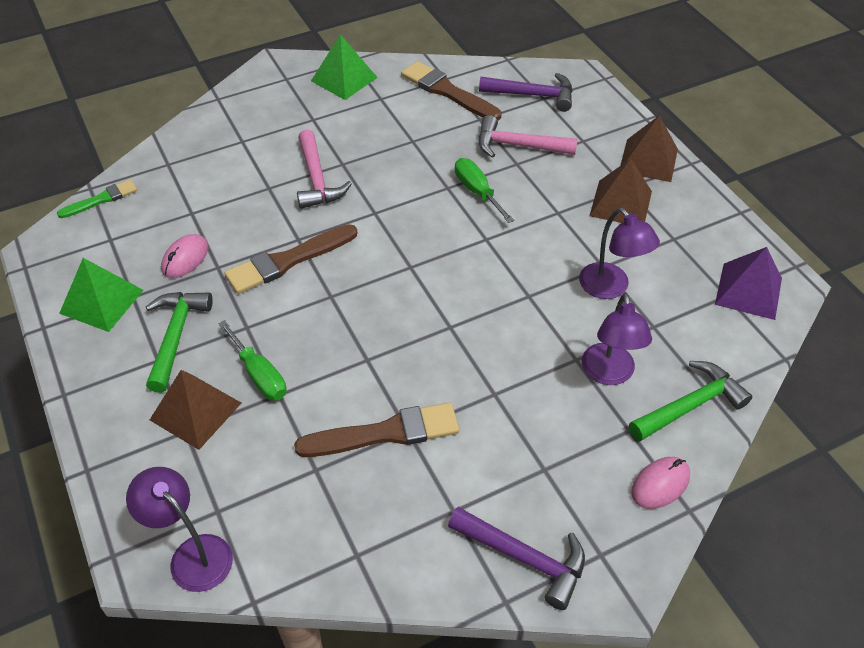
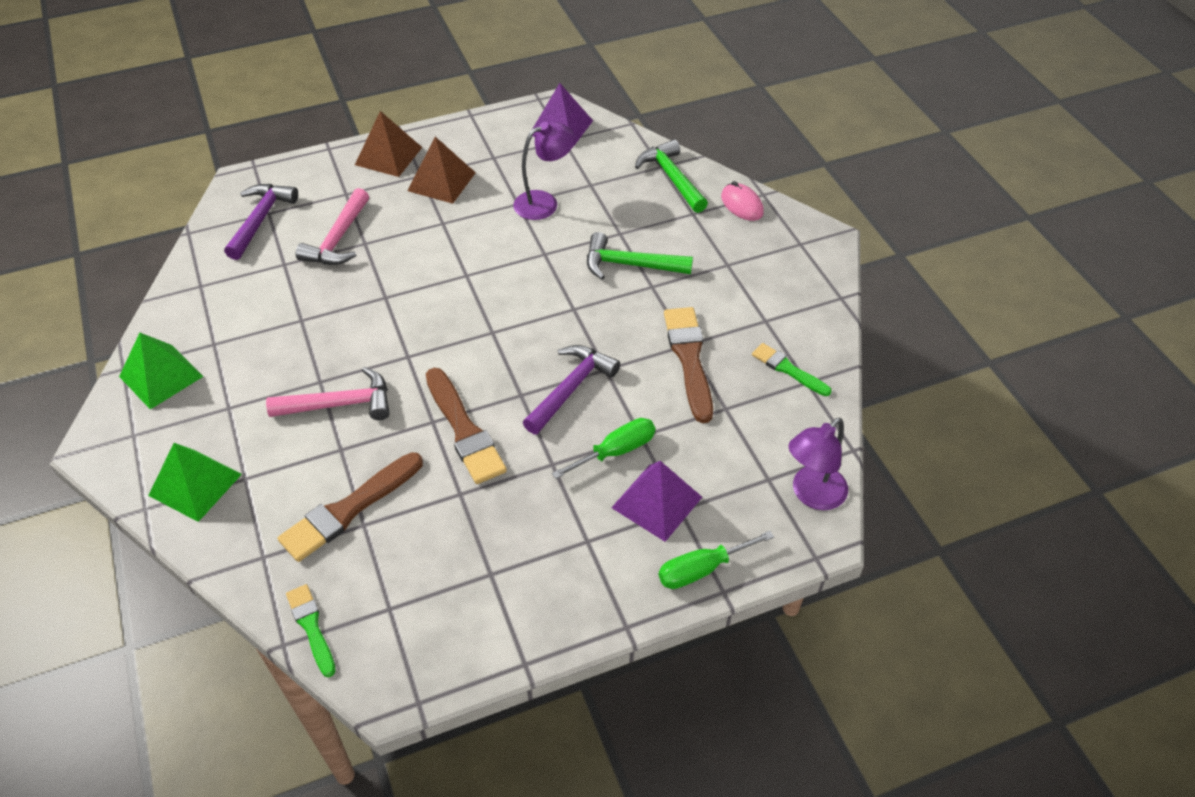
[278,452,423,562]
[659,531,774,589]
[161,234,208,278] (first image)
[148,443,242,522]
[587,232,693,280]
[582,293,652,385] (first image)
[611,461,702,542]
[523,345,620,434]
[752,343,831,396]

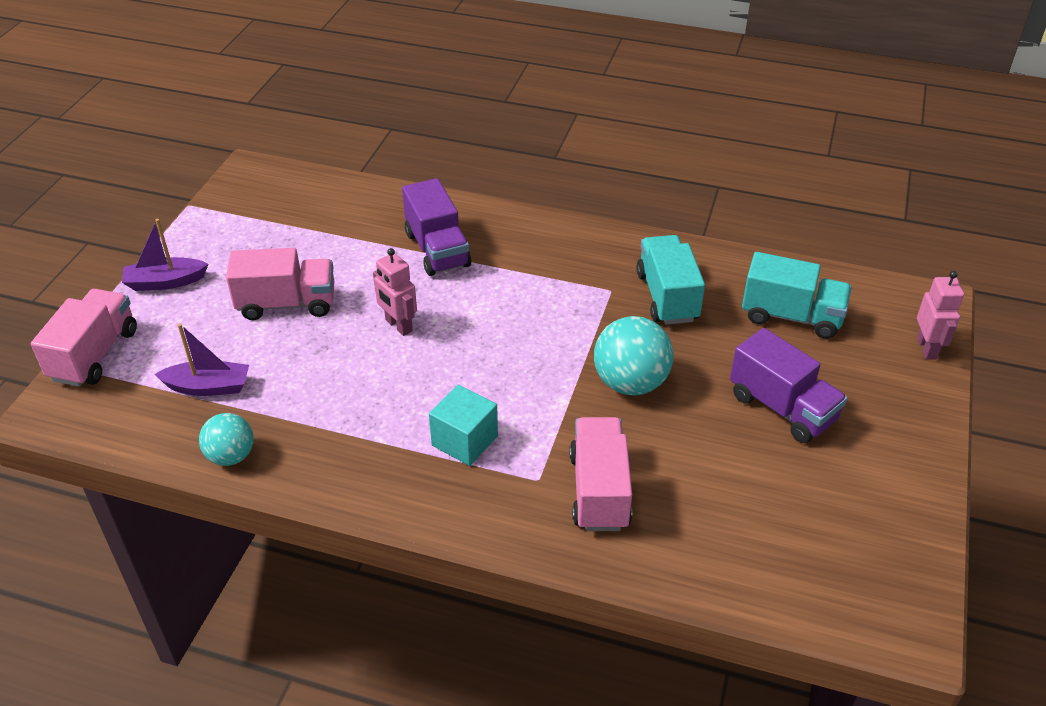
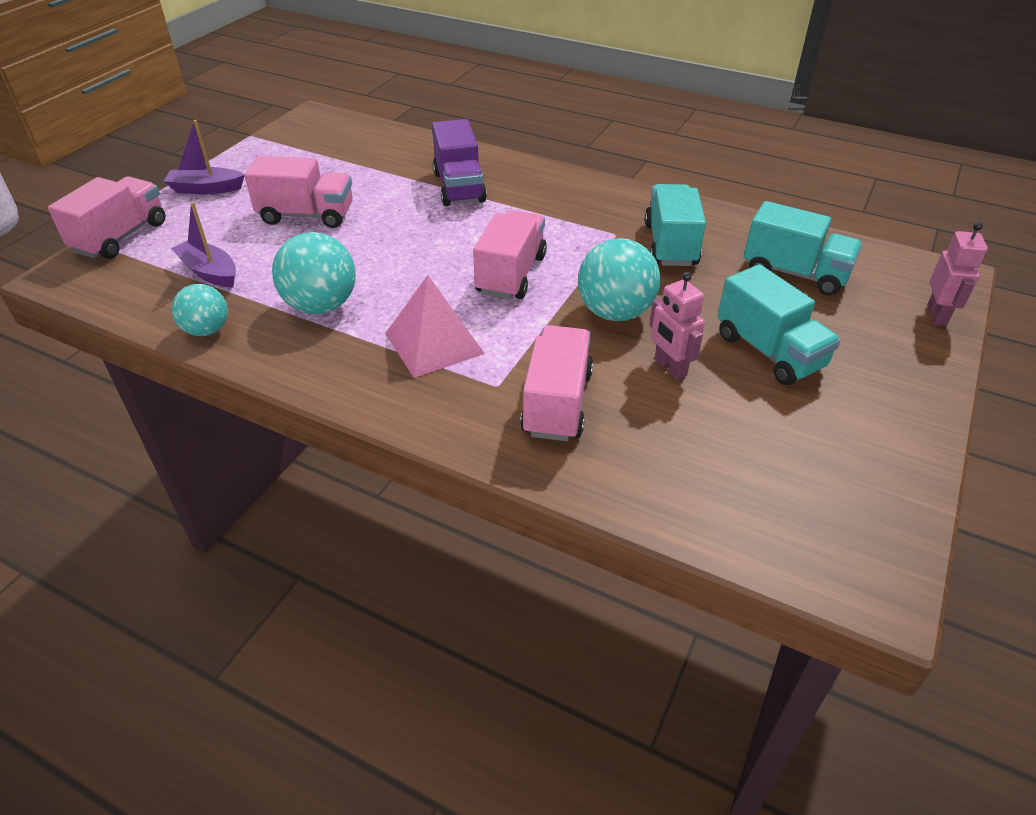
[649,272,705,380]
[171,202,236,287]
[717,264,841,385]
[385,275,485,378]
[473,210,547,299]
[272,232,356,314]

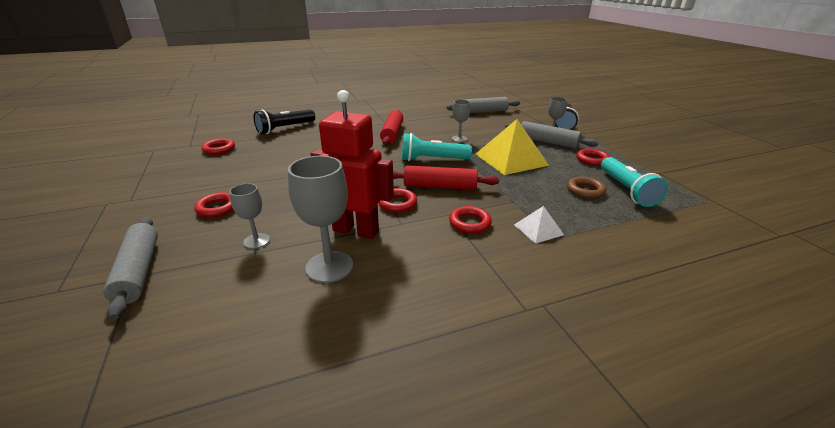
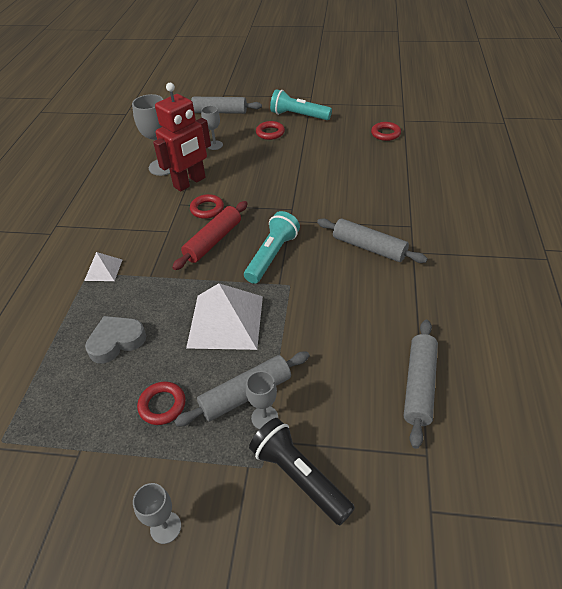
[133,483,181,544]
[253,110,315,134] (first image)
[317,218,428,263]
[186,283,263,350]
[270,89,332,120]
[85,316,146,364]
[449,206,492,234] (first image)

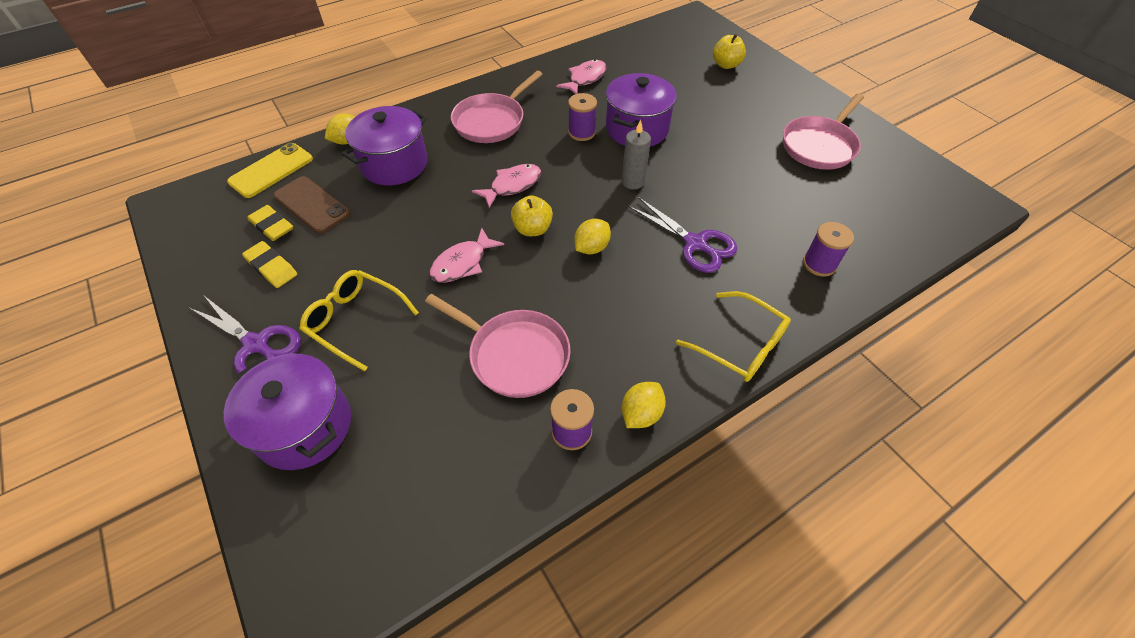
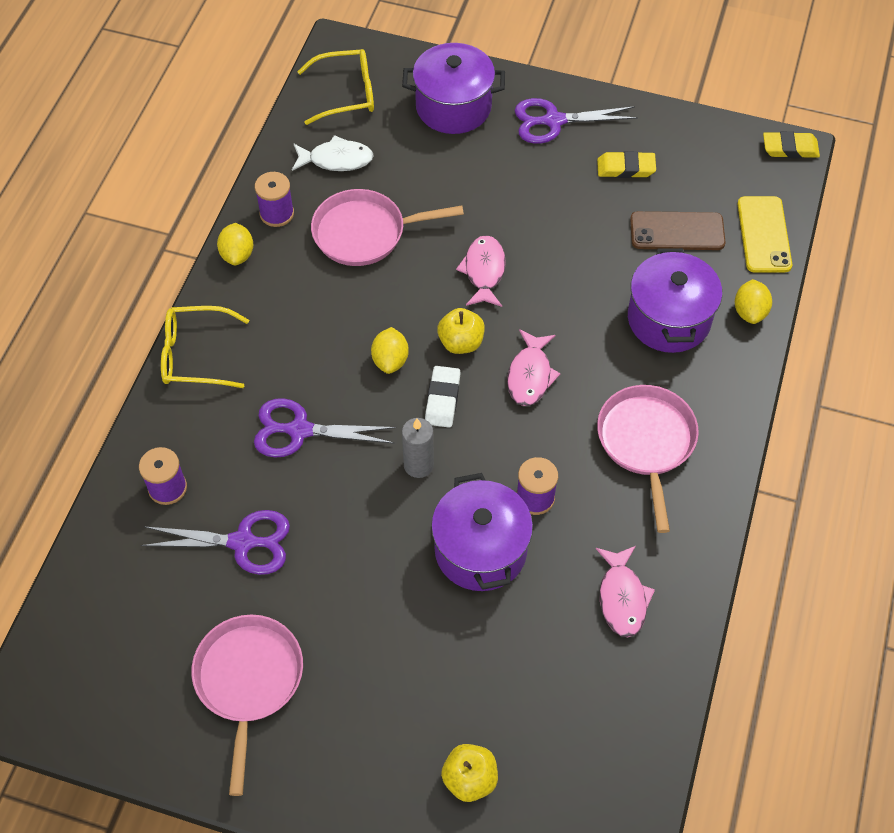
[763,131,820,158]
[297,49,374,125]
[292,135,374,171]
[425,366,461,428]
[141,510,290,575]

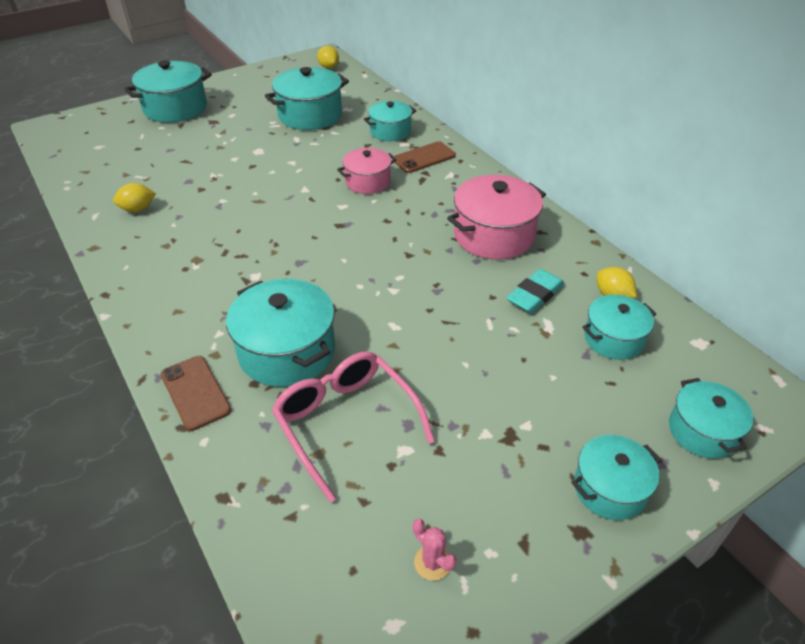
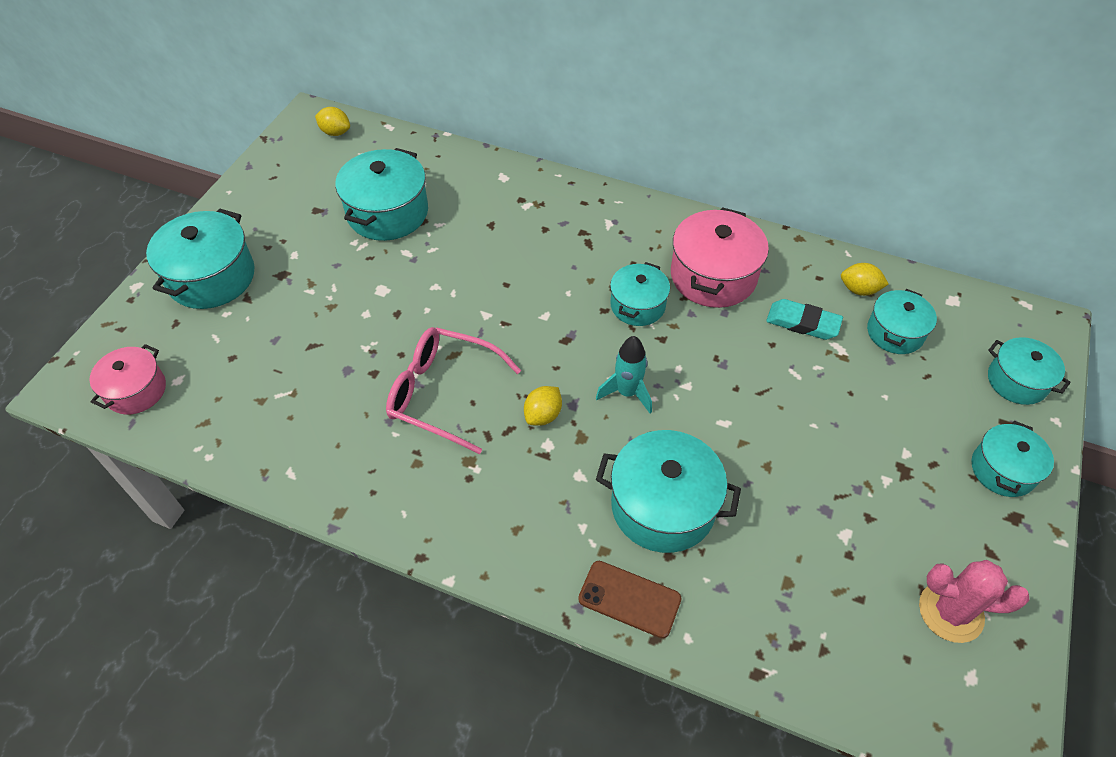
[610,262,670,326]
[394,141,456,173] (first image)
[89,344,166,415]
[524,386,562,426]
[766,299,843,340]
[386,327,521,454]
[919,560,1029,643]
[596,336,652,413]

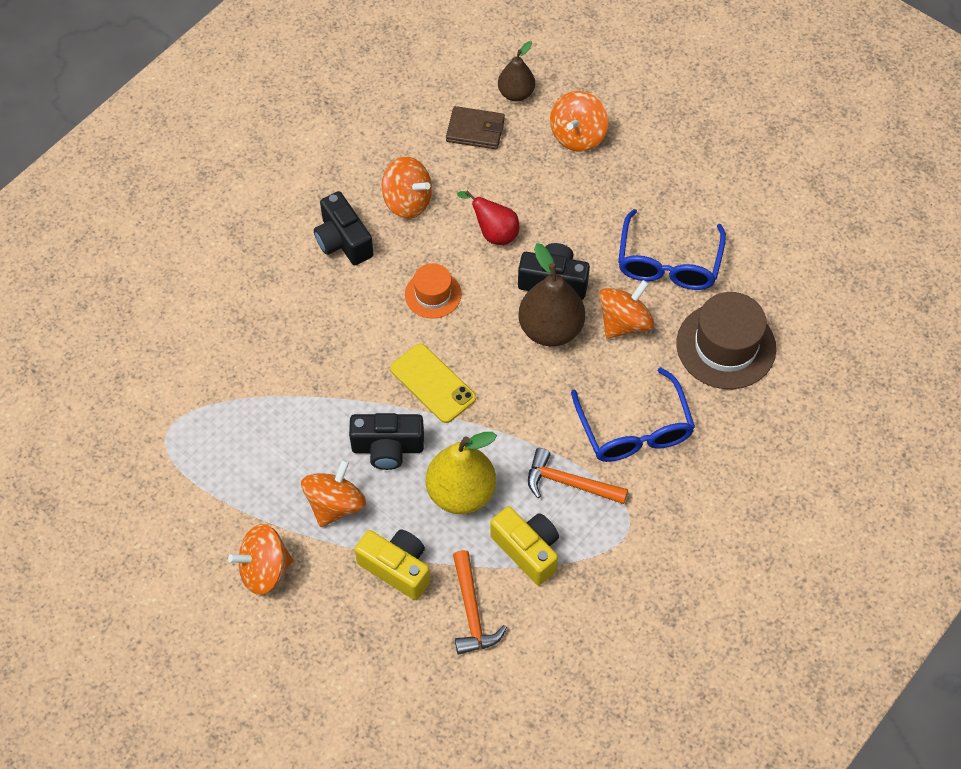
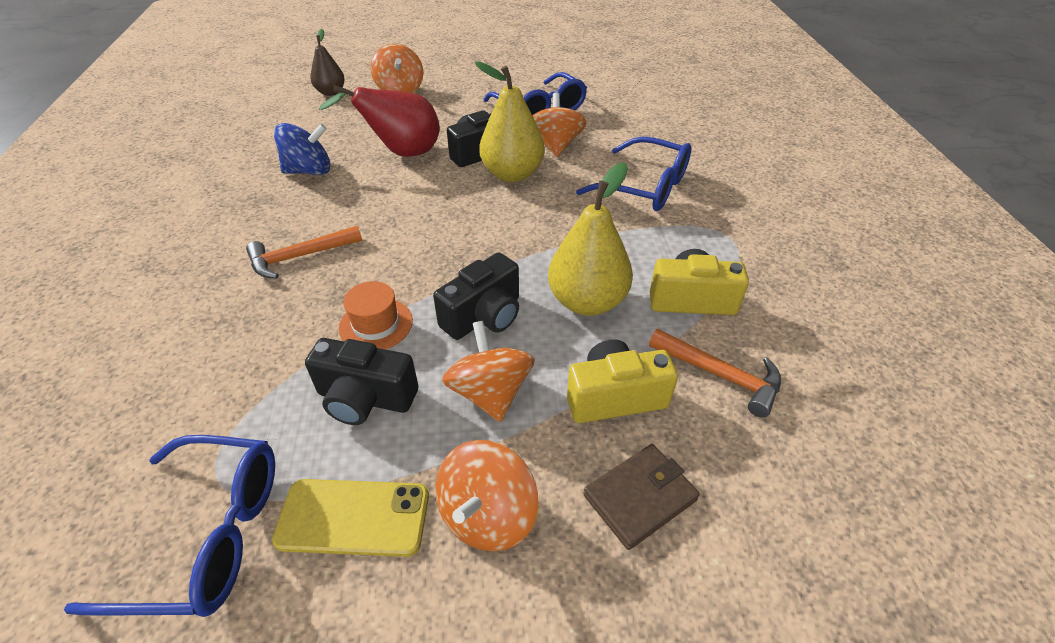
[583,444,700,550]
[274,123,331,175]
[305,338,419,425]
[319,85,440,157]
[475,62,545,182]
[339,281,413,349]
[676,292,776,389] (first image)
[272,479,429,557]
[246,226,362,278]
[64,435,275,617]

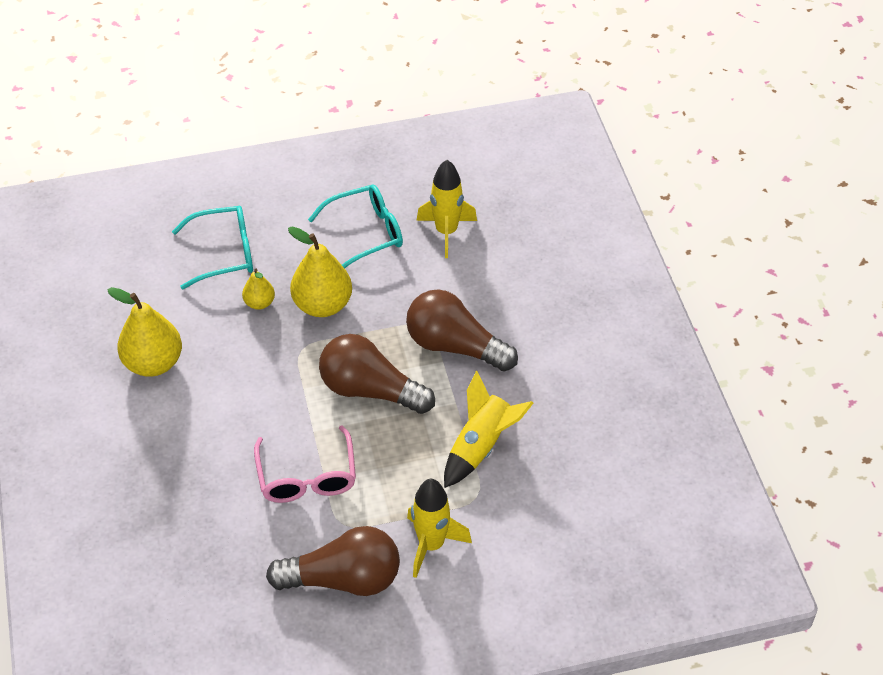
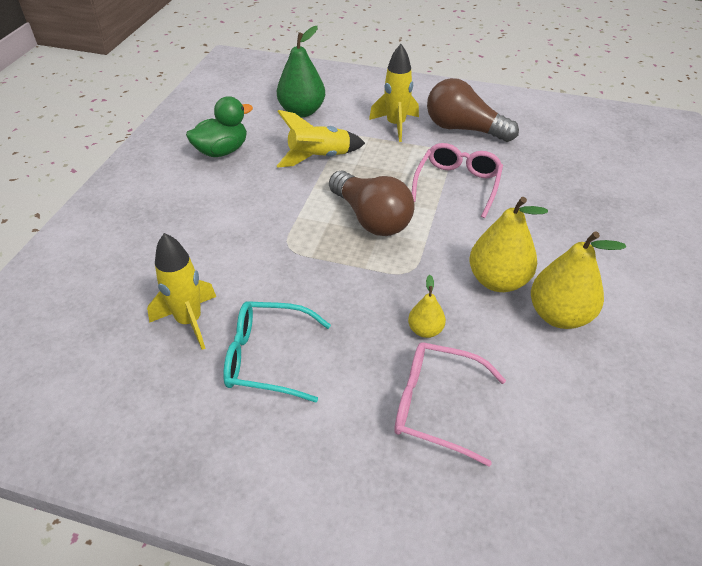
[394,342,506,467]
[469,197,548,292]
[406,289,518,371] (first image)
[277,26,325,117]
[186,96,253,157]

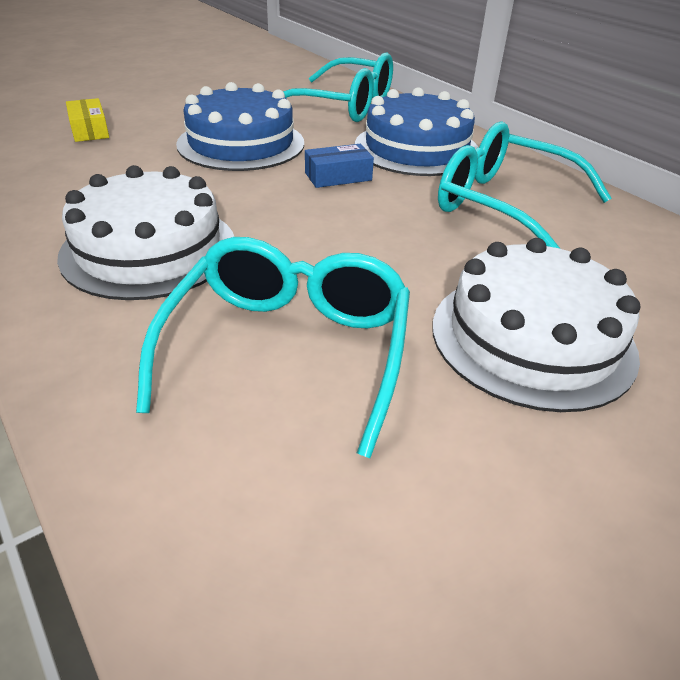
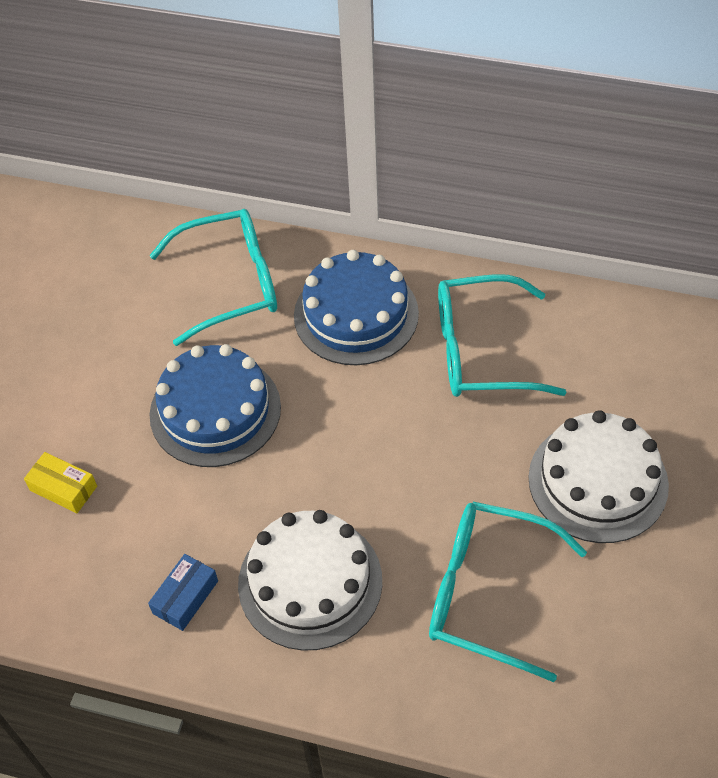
[148,554,218,631]
[429,502,587,682]

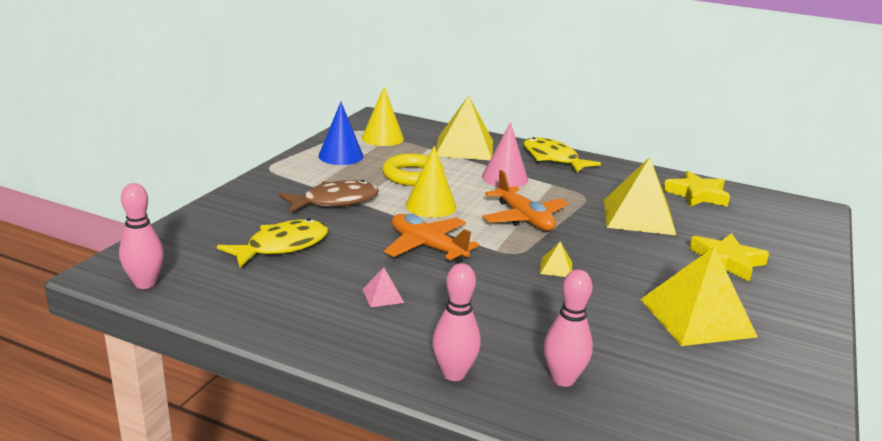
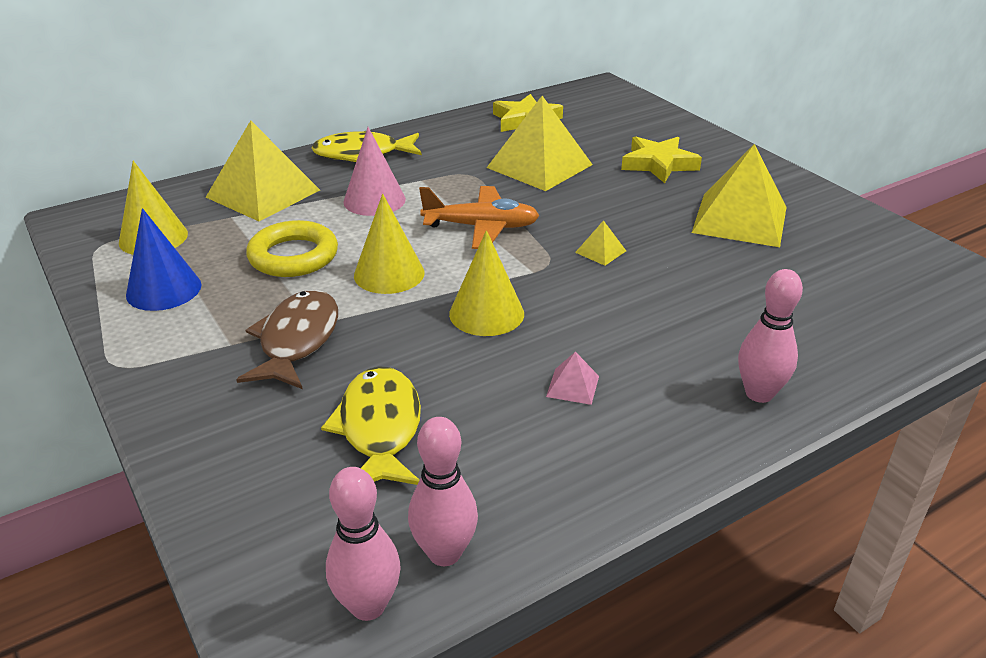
[449,230,524,336]
[408,417,478,566]

